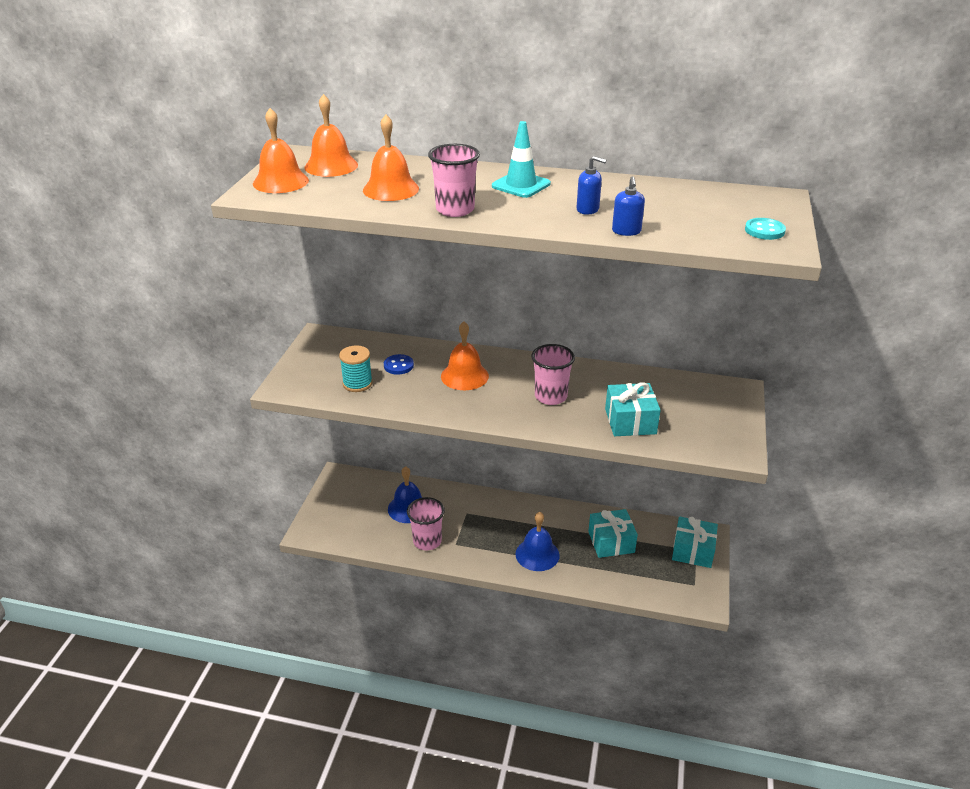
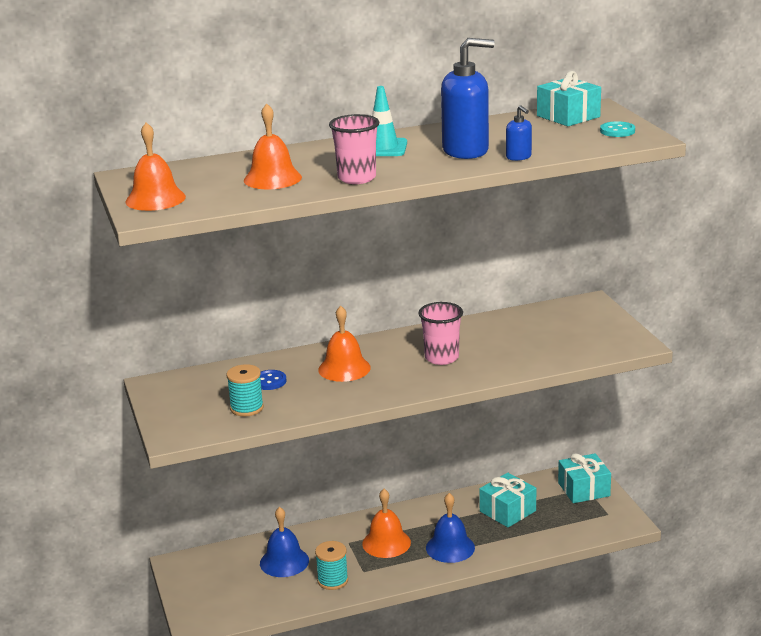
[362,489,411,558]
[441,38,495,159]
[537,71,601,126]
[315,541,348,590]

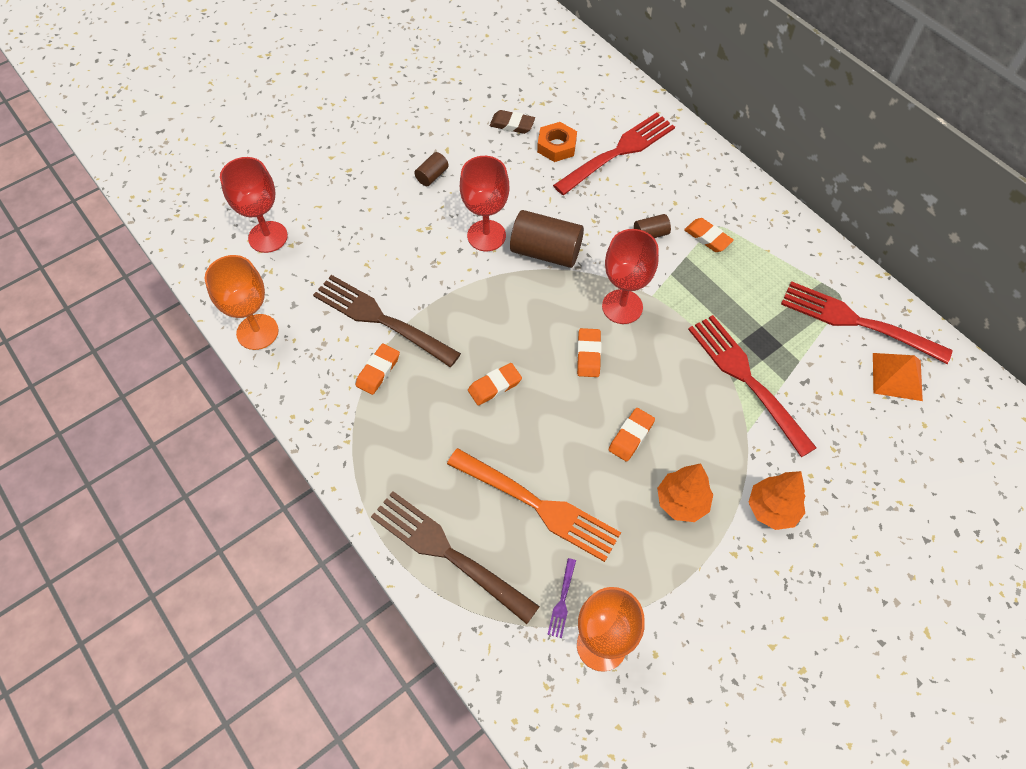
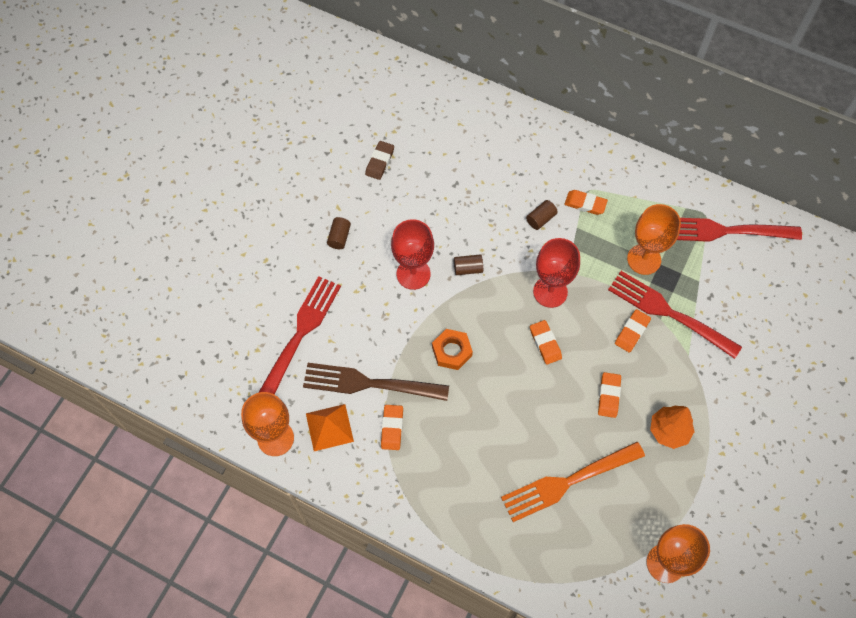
[365,141,394,180]
[258,276,341,394]
[432,329,473,370]
[220,157,288,253] (first image)
[454,254,483,275]
[306,404,354,451]
[615,309,651,353]
[501,442,645,522]
[748,471,805,530] (first image)
[371,491,540,624] (first image)
[547,558,576,638] (first image)
[627,204,681,275]

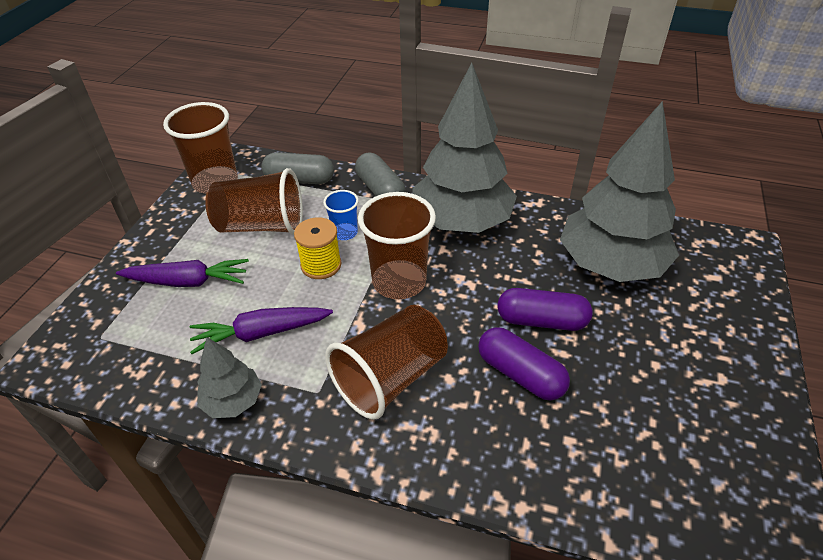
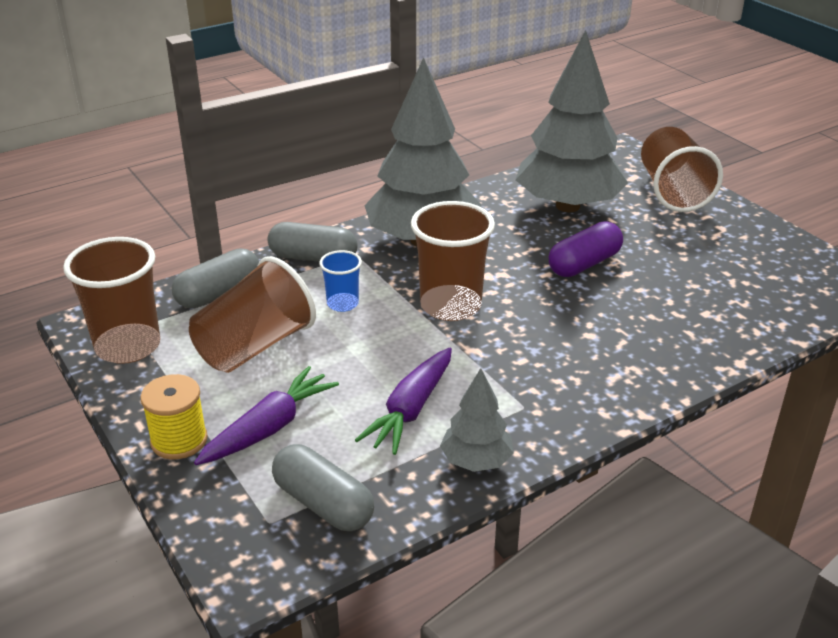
[140,374,208,459]
[641,127,723,212]
[478,327,570,401] (first image)
[272,444,374,531]

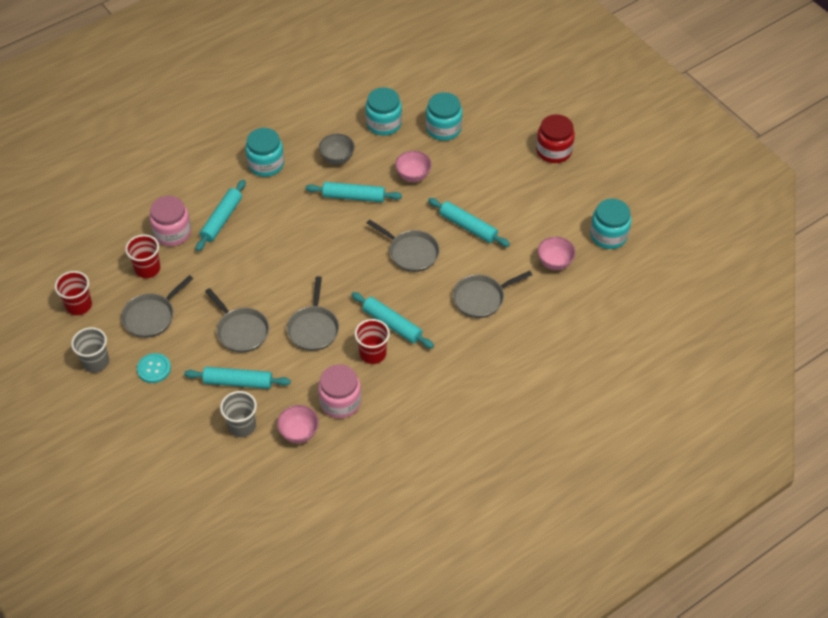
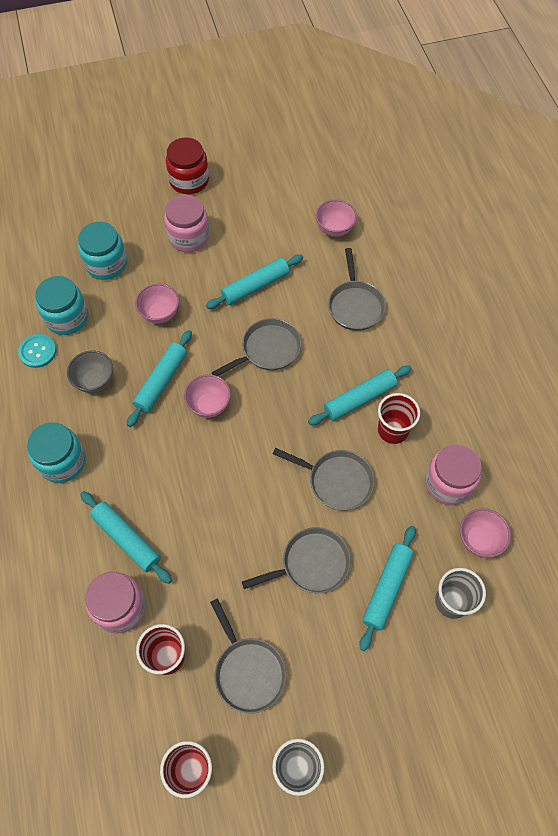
[590,199,631,249] (first image)
[18,334,57,368]
[164,194,210,252]
[184,374,231,418]

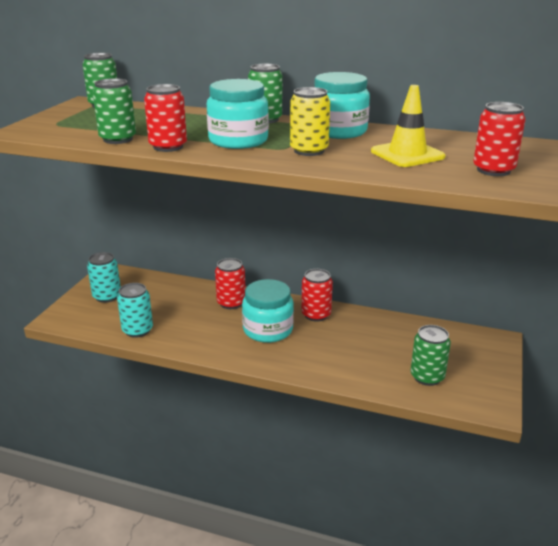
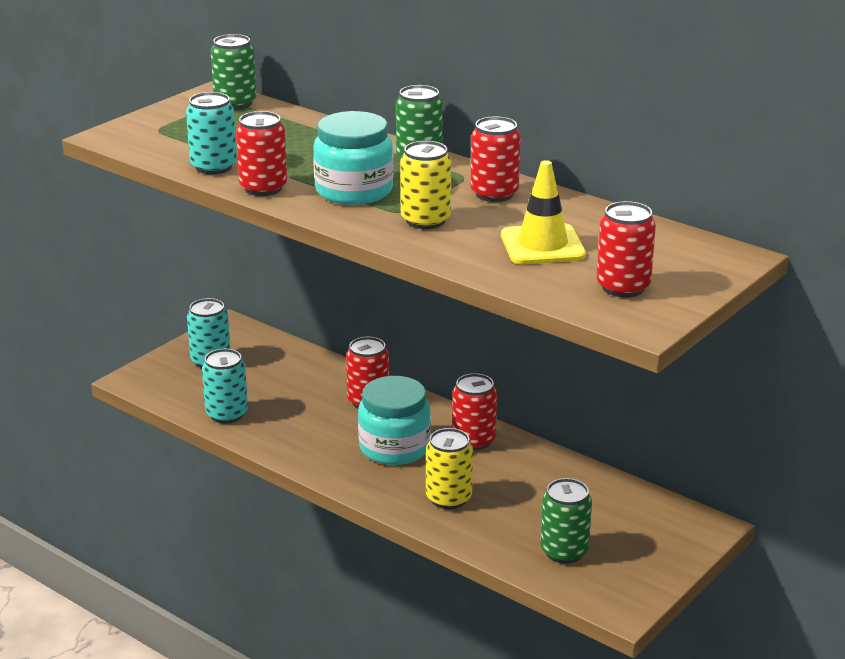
[471,116,521,202]
[186,92,237,174]
[426,428,473,509]

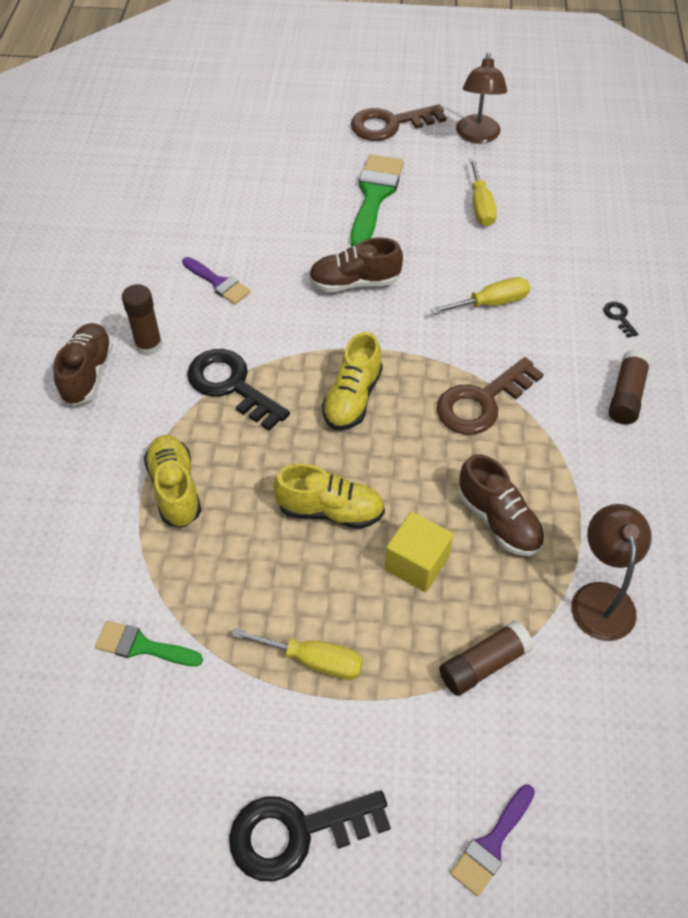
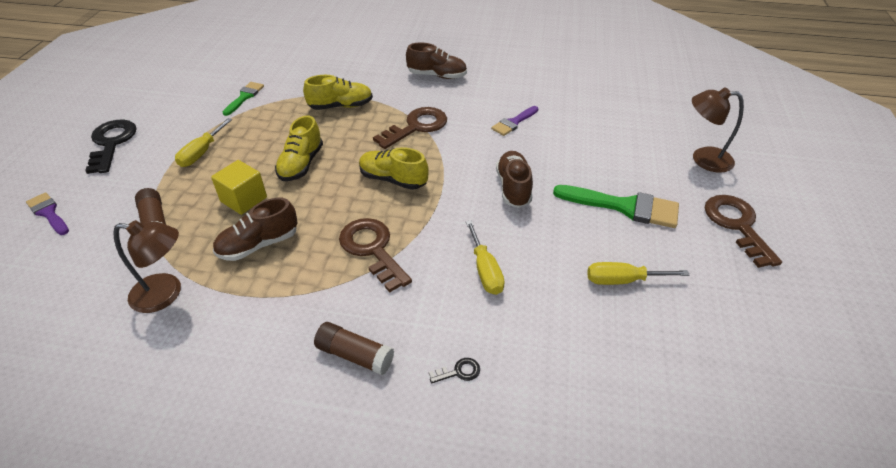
[692,87,744,173]
[122,284,162,356] (first image)
[373,107,447,149]

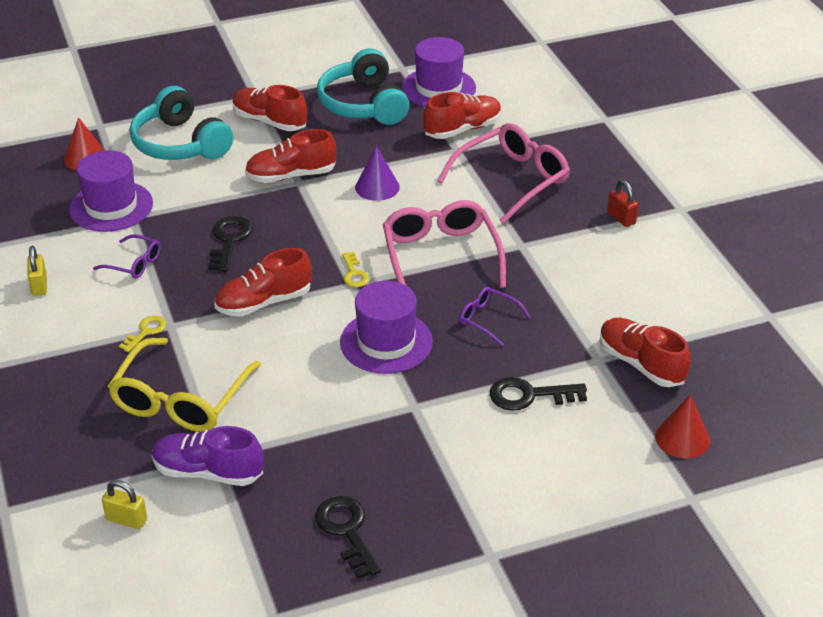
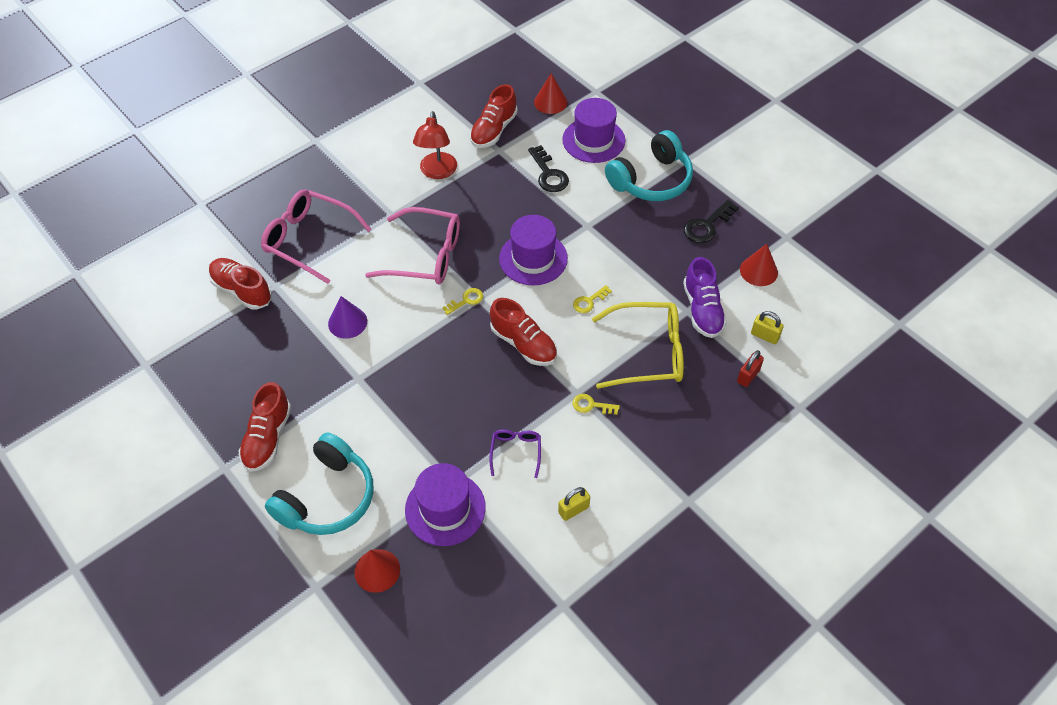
[562,98,625,163]
[605,130,693,201]
[245,129,336,183] (first image)
[737,350,764,387]
[365,207,460,285]
[208,216,253,272] (first image)
[460,287,531,346] (first image)
[751,311,784,344]
[413,111,457,179]
[740,244,778,286]
[573,285,612,313]

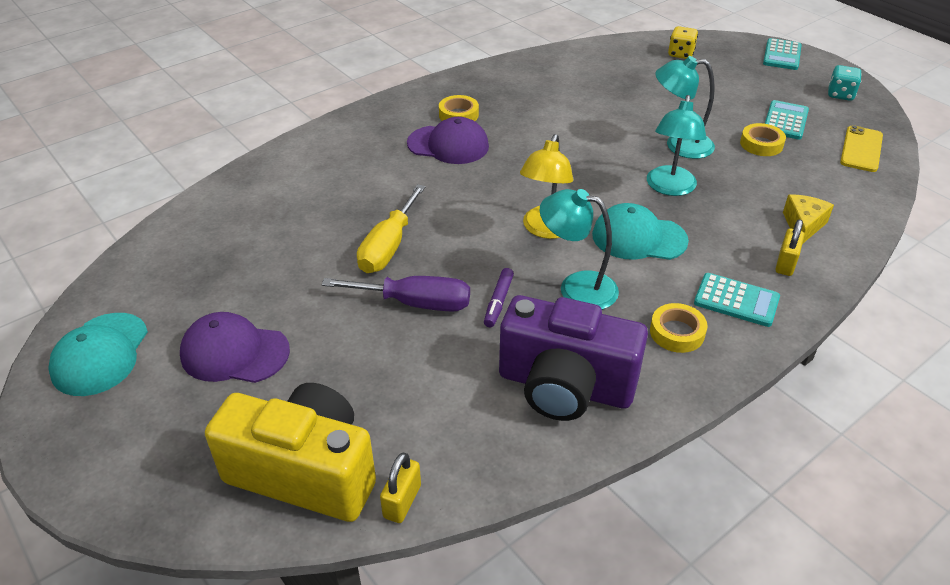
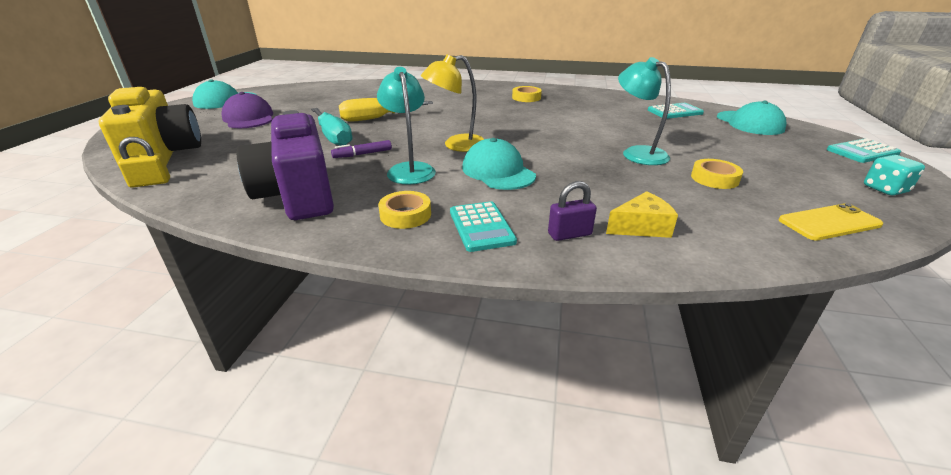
[717,101,787,135]
[647,95,706,196] (first image)
[648,103,704,119]
[407,117,489,164] (first image)
[548,181,597,241]
[311,108,352,146]

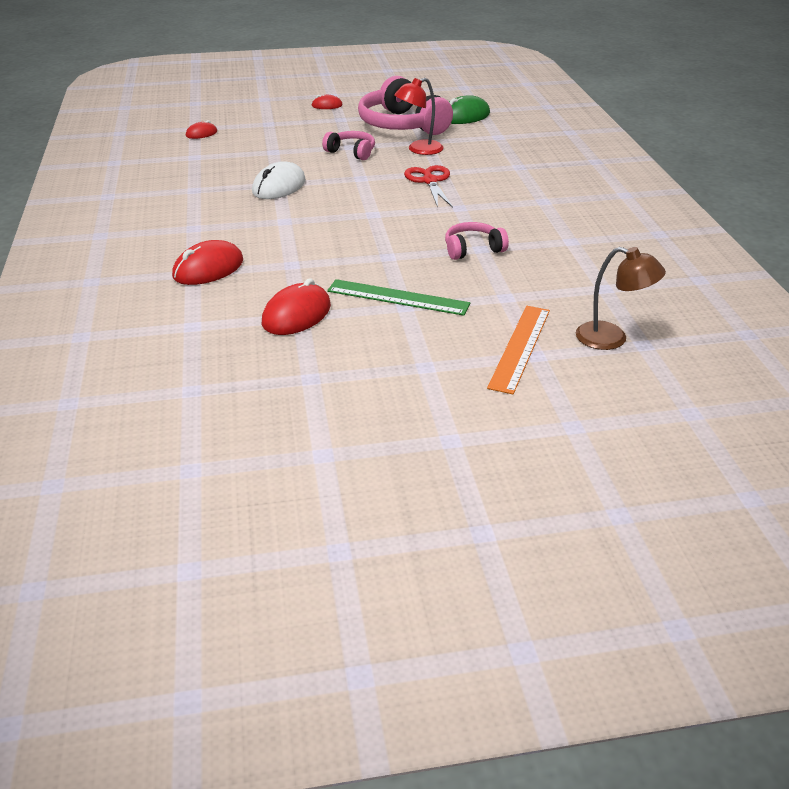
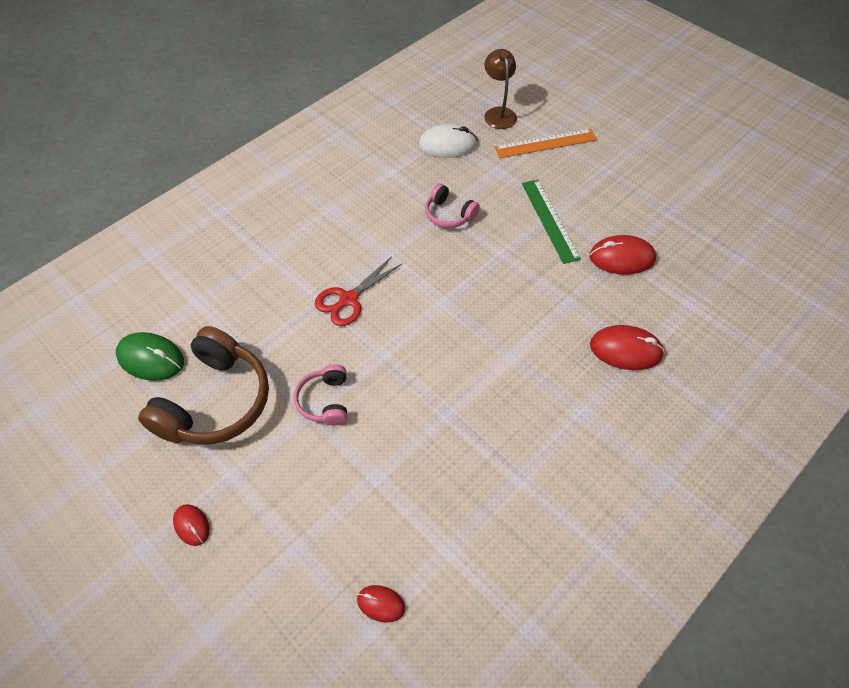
[138,326,269,444]
[394,78,444,155] (first image)
[419,124,478,158]

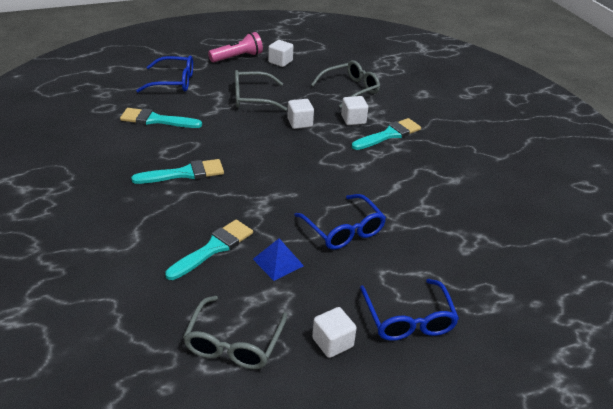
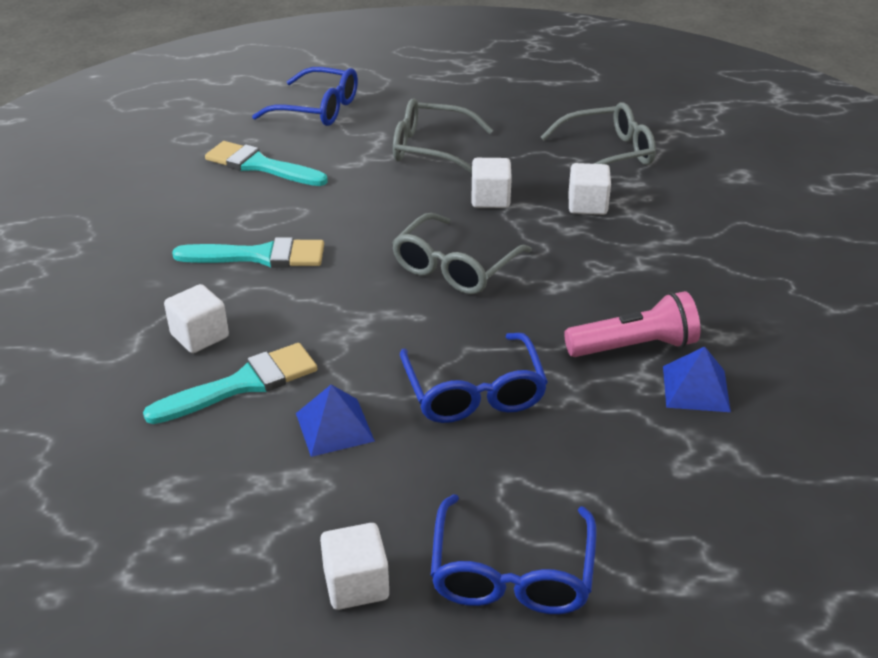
[564,291,700,357]
[164,284,229,353]
[352,118,421,150] (first image)
[392,213,532,294]
[663,346,731,412]

